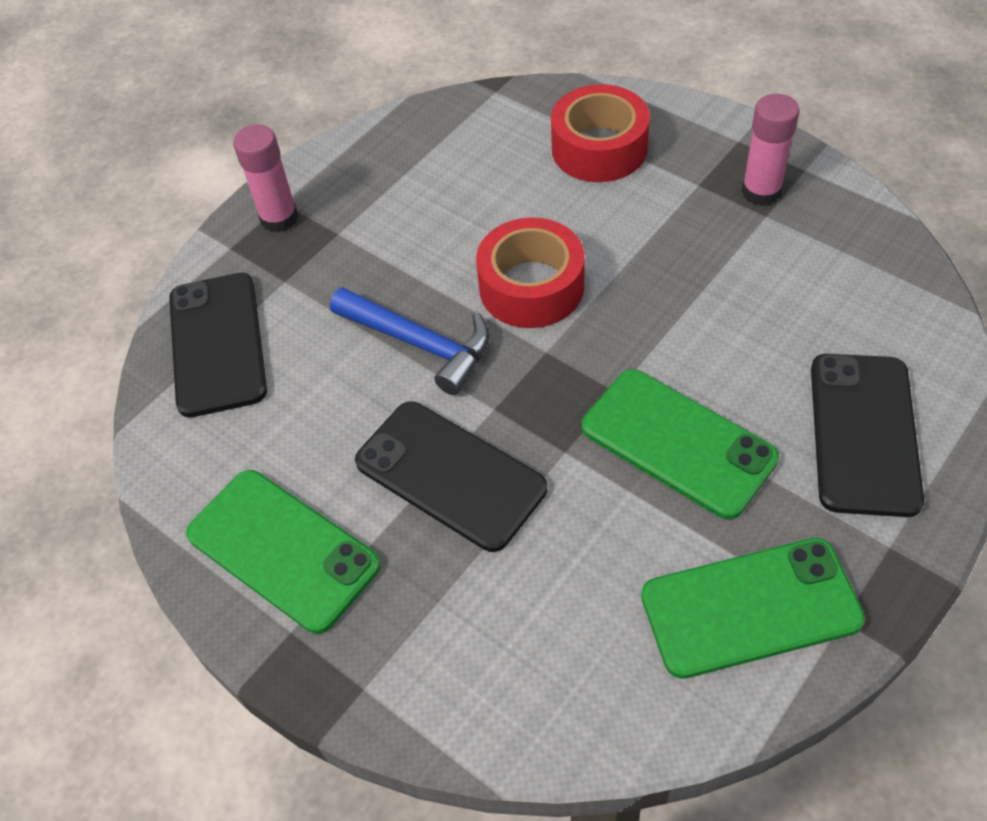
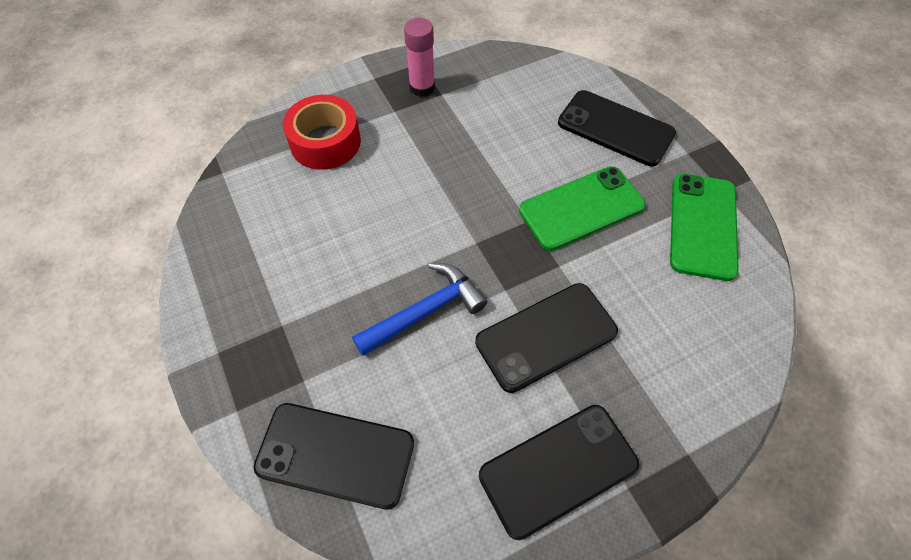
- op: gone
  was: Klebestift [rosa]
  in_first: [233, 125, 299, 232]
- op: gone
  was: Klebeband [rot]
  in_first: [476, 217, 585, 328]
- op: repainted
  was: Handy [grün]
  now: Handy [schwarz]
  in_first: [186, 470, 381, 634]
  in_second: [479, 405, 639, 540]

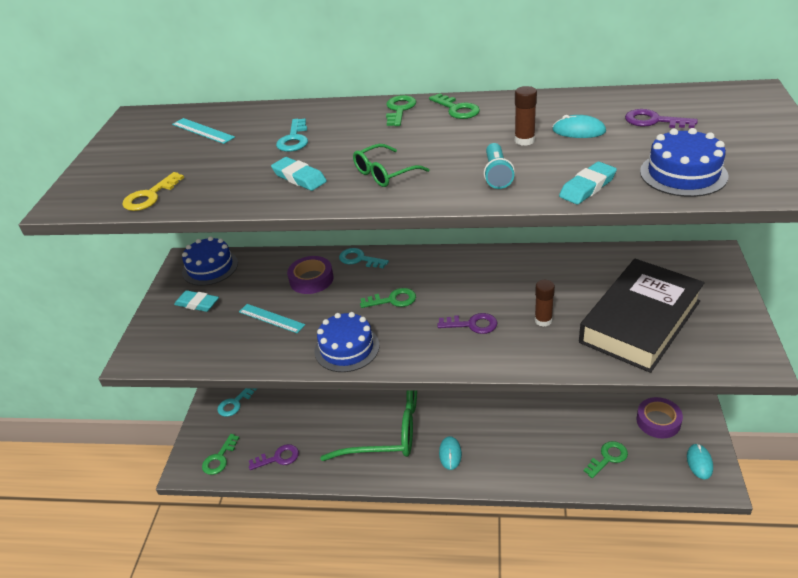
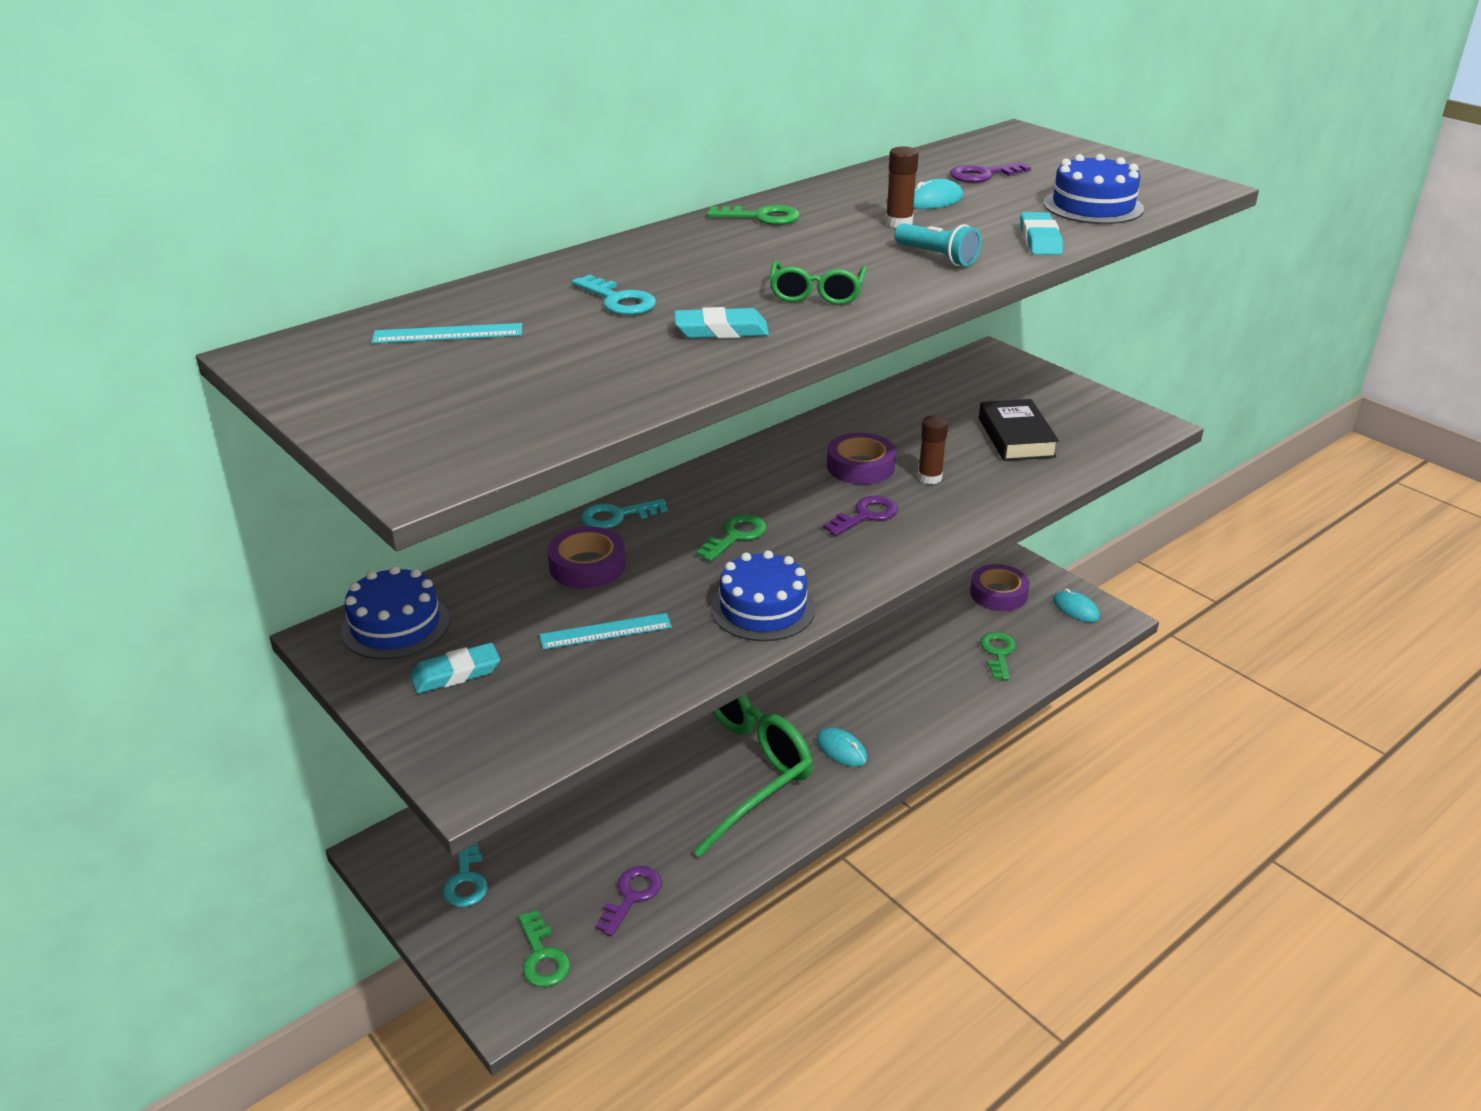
- op: gone
  was: Schlüssel [grün]
  in_first: [386, 95, 416, 126]
- op: gone
  was: Schlüssel [gelb]
  in_first: [122, 172, 184, 211]
- op: scaled
  was: Buch [schwarz]
  in_first: [579, 259, 705, 373]
  in_second: [979, 399, 1059, 461]
  ratio: 0.56
- op: new
  now: Klebeband [lila]
  in_second: [827, 433, 896, 485]

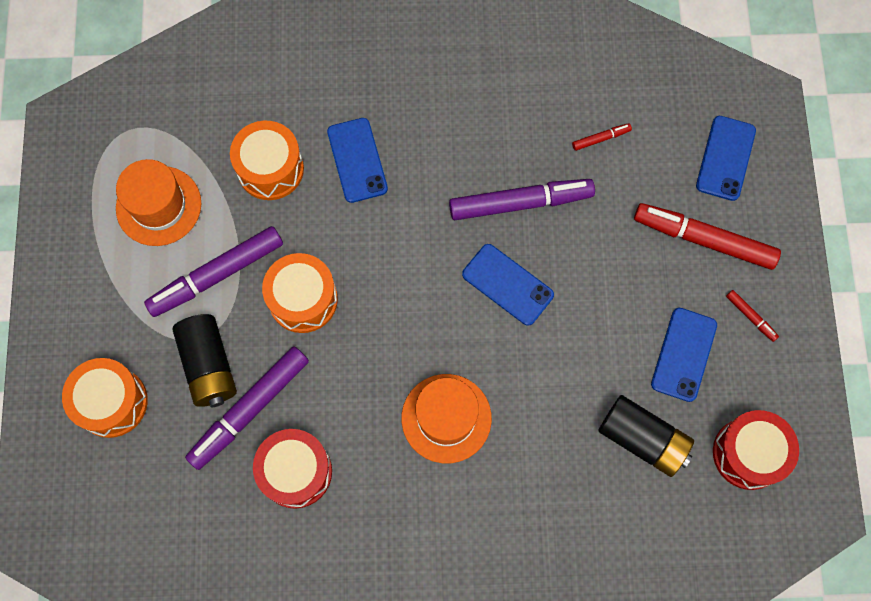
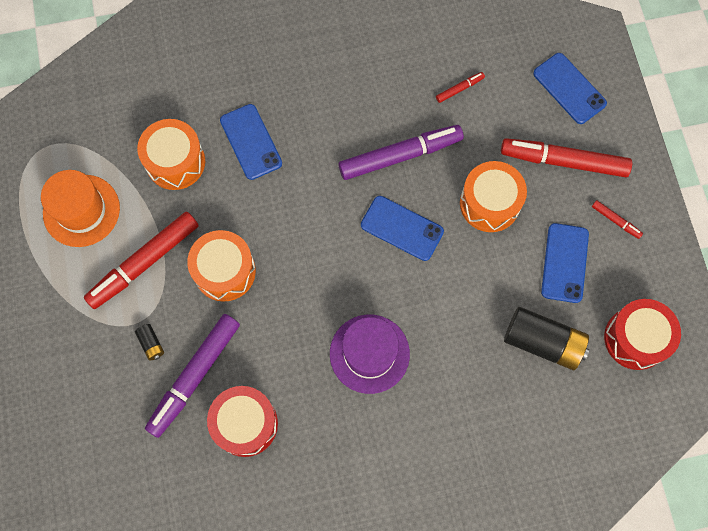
- op: rotated
  was: Handy [blau]
  in_first: [696, 116, 756, 201]
  in_second: [533, 53, 607, 124]
  clockwise: -45
- op: repainted
  was: Filzstift [lila]
  now: Filzstift [rot]
  in_first: [144, 226, 283, 317]
  in_second: [84, 211, 199, 309]
- op: scaled
  was: Batterie [schwarz]
  in_first: [173, 314, 237, 407]
  in_second: [135, 324, 164, 361]
  ratio: 0.44
- op: shifted
  was: Trommel [orange]
  in_first: [62, 358, 148, 438]
  in_second: [460, 161, 527, 232]
- op: repainted
  was: Hut [orange]
  now: Hut [lila]
  in_first: [402, 374, 492, 463]
  in_second: [330, 314, 410, 394]

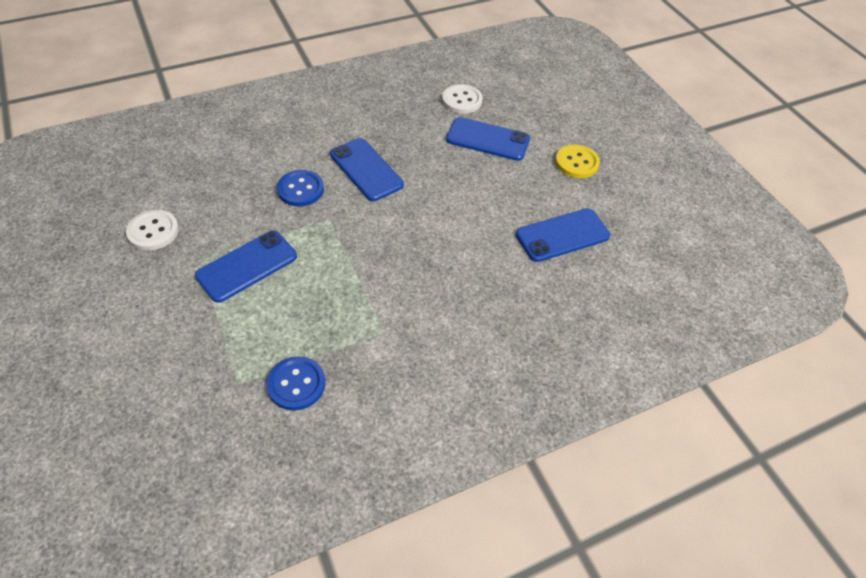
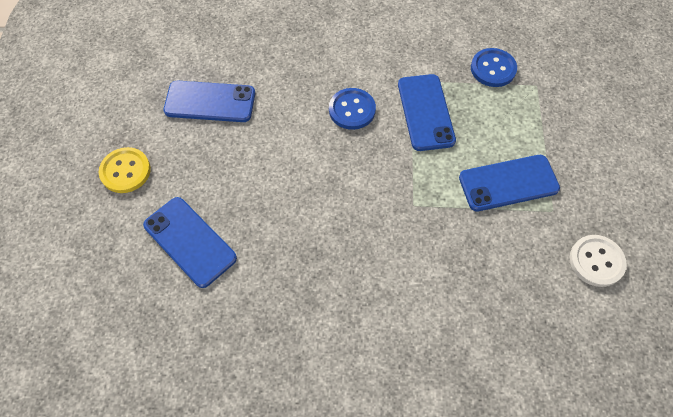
- op: gone
  was: Knopf [weiß]
  in_first: [442, 84, 483, 114]
- op: shifted
  was: Handy [blau]
  in_first: [330, 138, 404, 201]
  in_second: [398, 74, 456, 151]
- op: shifted
  was: Knopf [blau]
  in_first: [277, 170, 324, 206]
  in_second: [329, 88, 376, 130]

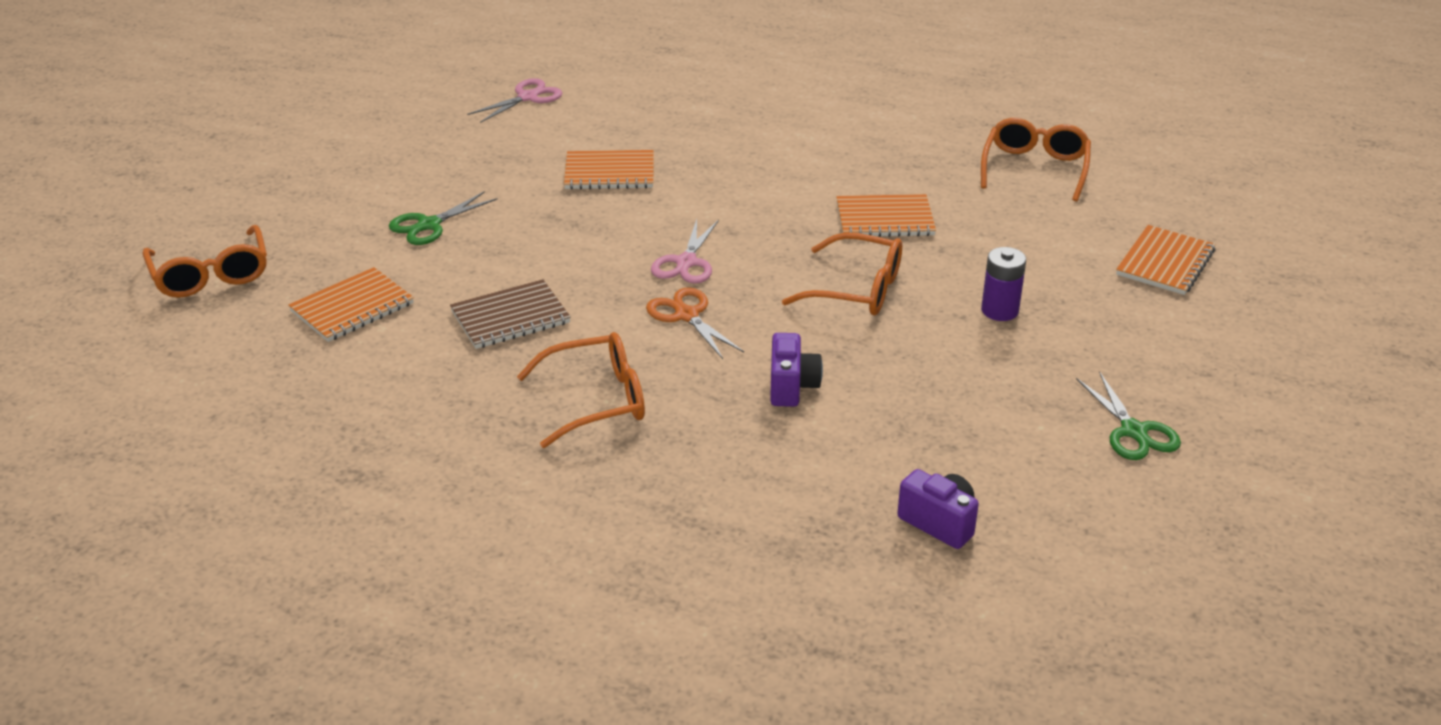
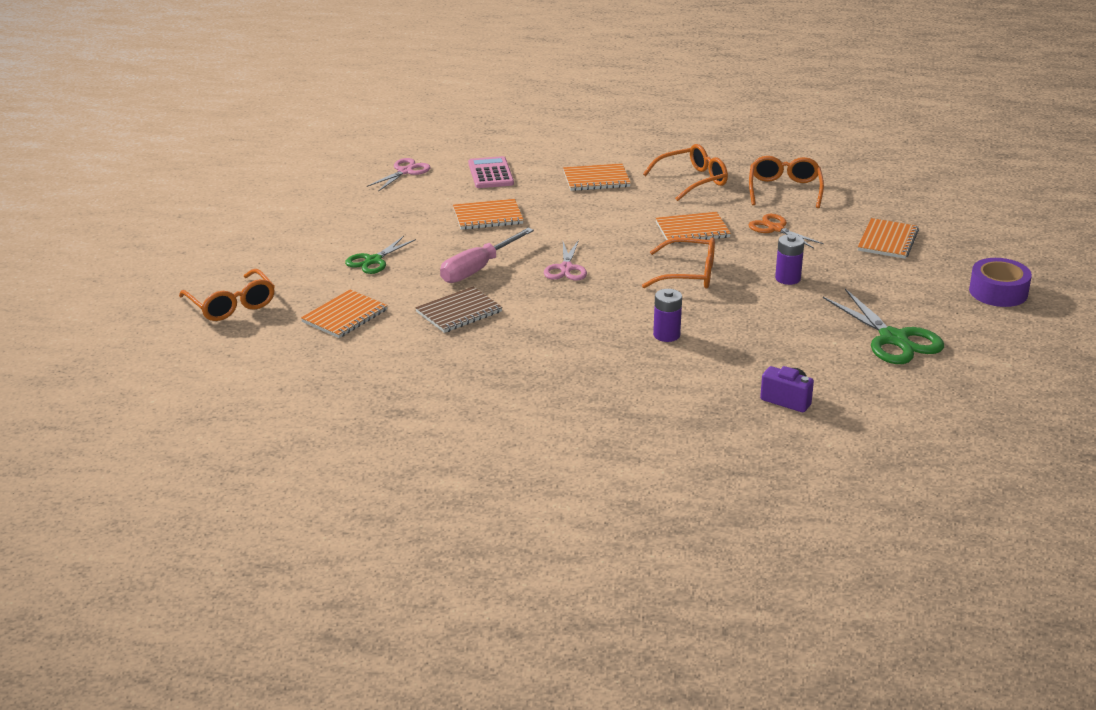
- op: shifted
  was: Schere [orange]
  in_first: [646, 287, 744, 359]
  in_second: [749, 214, 824, 249]
- op: shifted
  was: Brille [orange]
  in_first: [517, 332, 645, 448]
  in_second: [643, 144, 728, 201]
- op: swapped
  was: Kamera [lila]
  now: Batterie [lila]
  in_first: [770, 333, 823, 407]
  in_second: [653, 289, 682, 342]
- op: scaled
  was: Schere [grün]
  in_first: [1076, 371, 1181, 460]
  in_second: [823, 289, 944, 364]
  ratio: 1.62
- op: new
  now: Taschenrechner [rosa]
  in_second: [468, 156, 514, 188]
- op: new
  now: Notizbuch [orange]
  in_second: [563, 163, 631, 191]
- op: new
  now: Schraubenzieher [rosa]
  in_second: [440, 228, 534, 283]
- op: new
  now: Klebeband [lila]
  in_second: [969, 258, 1032, 307]

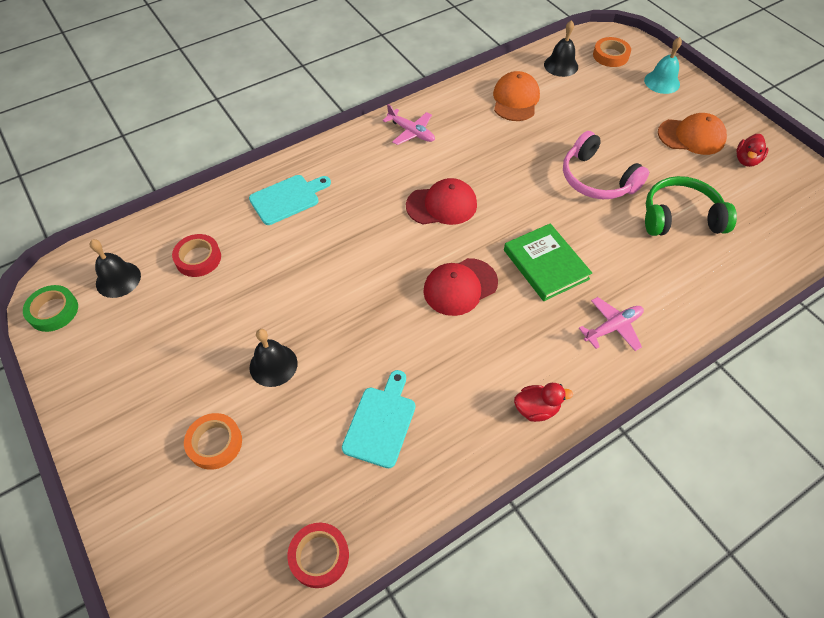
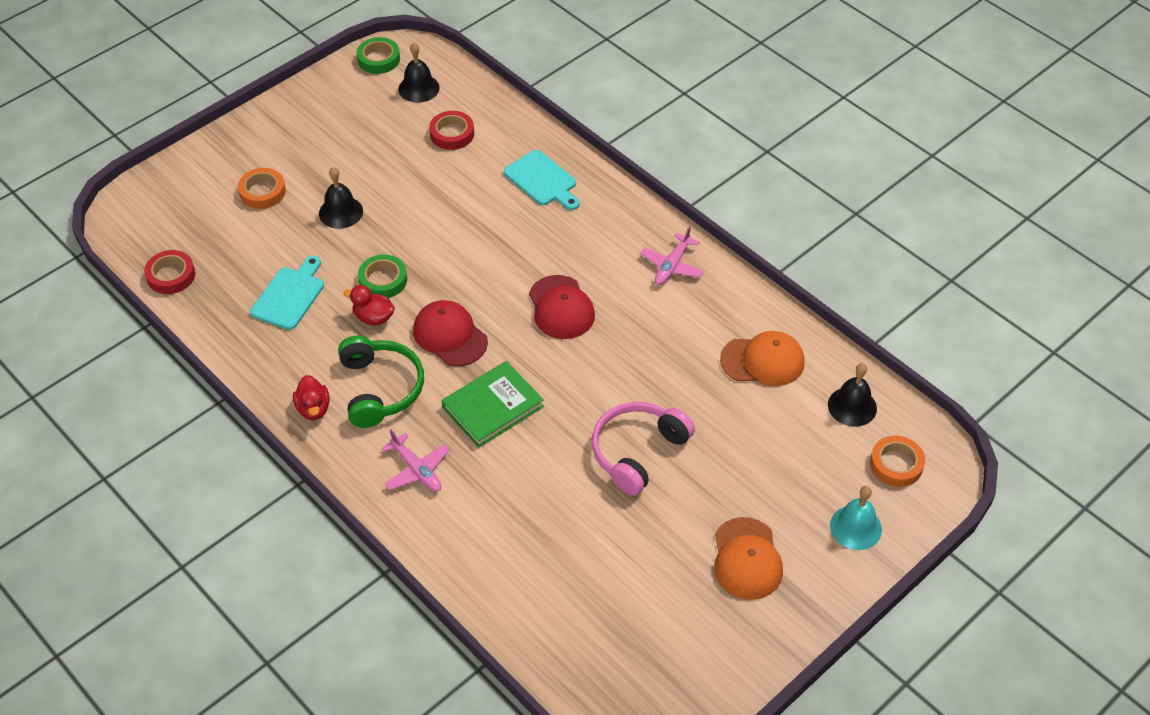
- op: shifted
  was: Ente [rot]
  in_first: [736, 134, 768, 167]
  in_second: [344, 285, 395, 325]
- op: shifted
  was: Kopfhörer [grün]
  in_first: [645, 176, 737, 236]
  in_second: [338, 336, 424, 428]
- op: rotated
  was: Schneidebrett [türkis]
  in_first: [342, 370, 415, 468]
  in_second: [250, 256, 324, 330]
  clockwise: -75
- op: new
  now: Klebeband [grün]
  in_second: [358, 254, 407, 298]

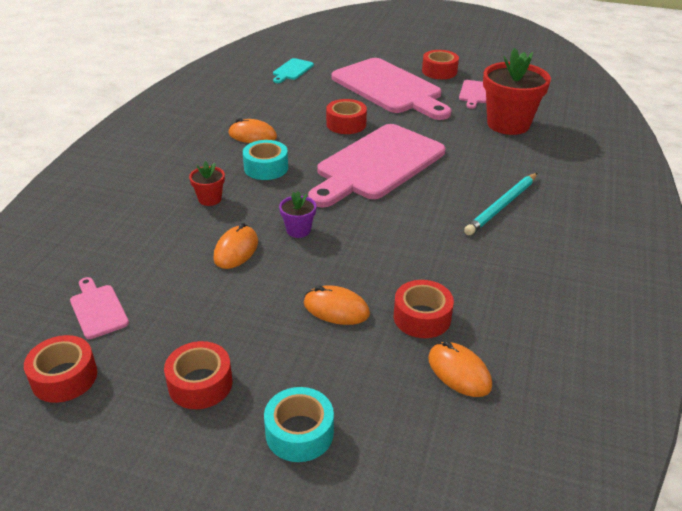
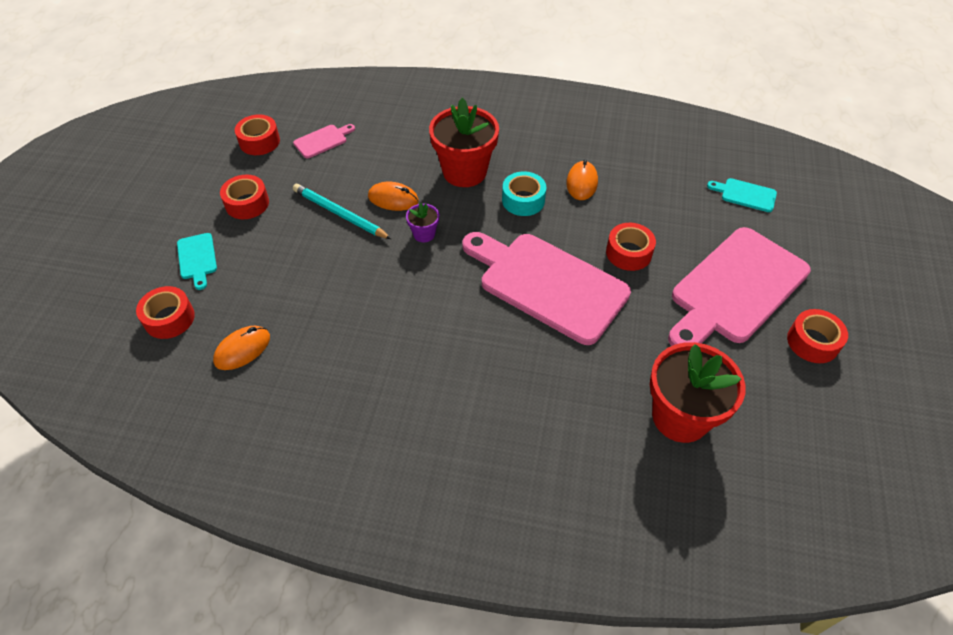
- op: gone
  was: Schneidebrett [rosa]
  in_first: [459, 80, 486, 109]
- op: scaled
  was: Blumentopf [rot]
  in_first: [189, 161, 225, 206]
  in_second: [429, 98, 499, 187]
  ratio: 2.18
- op: shifted
  was: Bleistift [türkis]
  in_first: [464, 173, 537, 235]
  in_second: [293, 184, 391, 239]
- op: shifted
  was: Klebeband [rot]
  in_first: [394, 280, 454, 338]
  in_second: [136, 286, 195, 339]
- op: gone
  was: Computermaus [orange]
  in_first: [304, 285, 370, 325]
- op: swapped
  was: Klebeband [türkis]
  now: Schneidebrett [türkis]
  in_first: [264, 387, 334, 462]
  in_second: [177, 233, 217, 290]

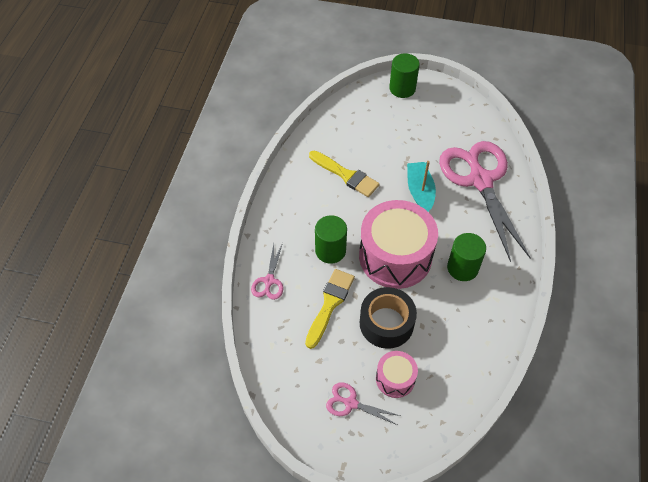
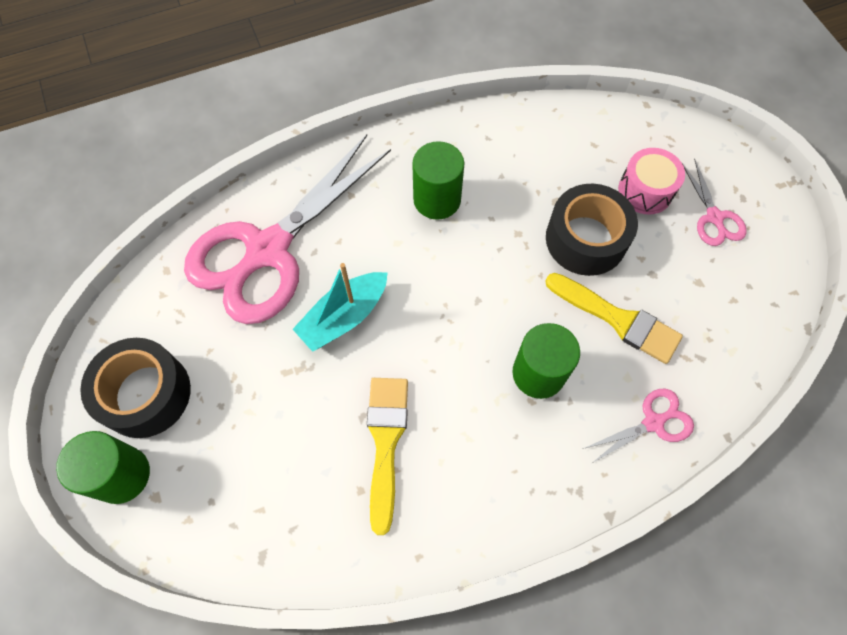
- op: gone
  was: Trommel [rosa]
  in_first: [359, 200, 438, 289]
- op: rotated
  was: Pinsel [gelb]
  in_first: [305, 269, 355, 349]
  in_second: [546, 273, 683, 364]
  clockwise: -135
- op: new
  now: Klebeband [schwarz]
  in_second: [80, 338, 191, 438]

